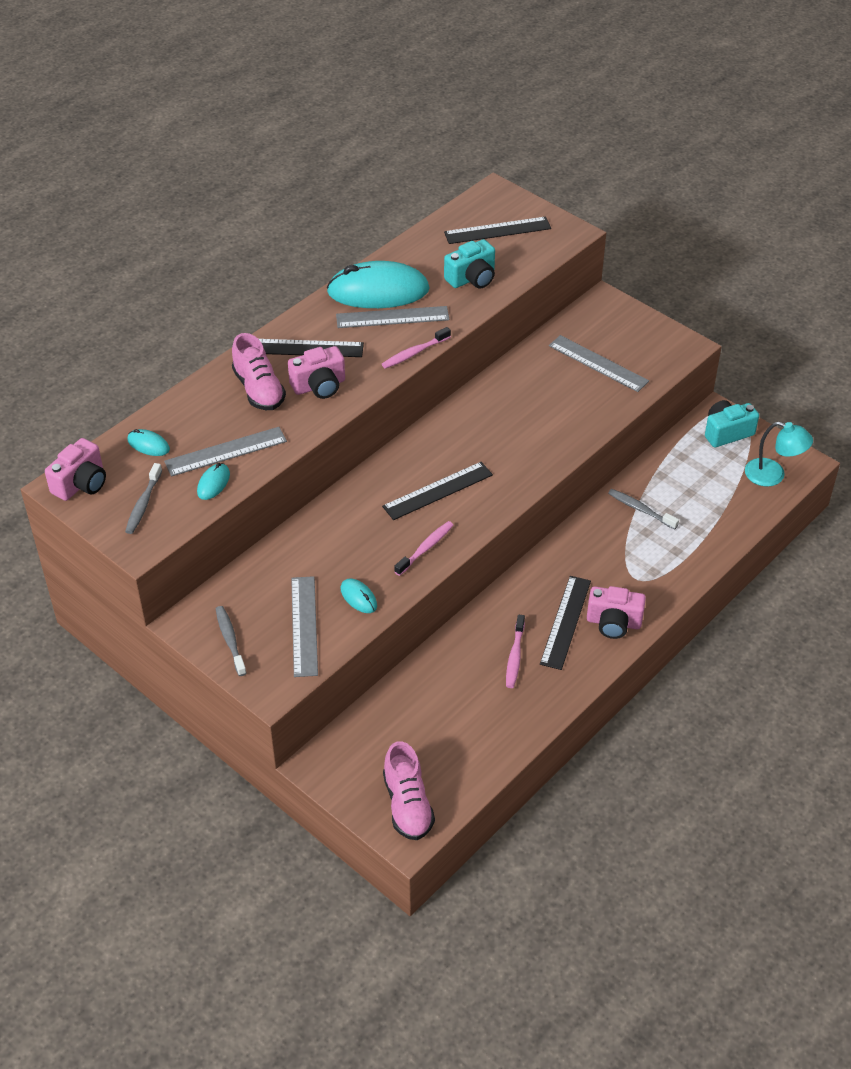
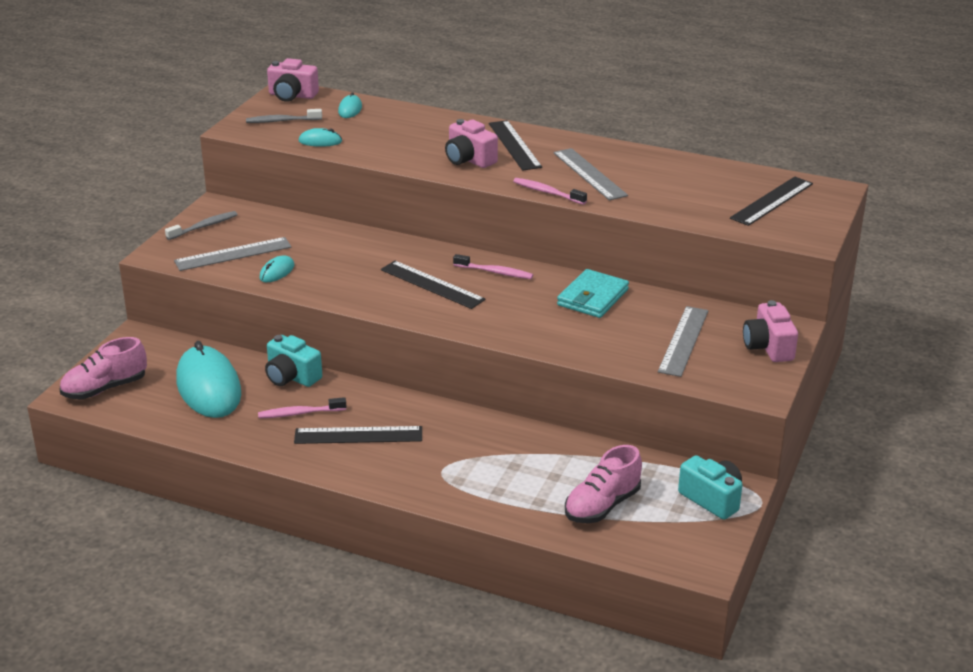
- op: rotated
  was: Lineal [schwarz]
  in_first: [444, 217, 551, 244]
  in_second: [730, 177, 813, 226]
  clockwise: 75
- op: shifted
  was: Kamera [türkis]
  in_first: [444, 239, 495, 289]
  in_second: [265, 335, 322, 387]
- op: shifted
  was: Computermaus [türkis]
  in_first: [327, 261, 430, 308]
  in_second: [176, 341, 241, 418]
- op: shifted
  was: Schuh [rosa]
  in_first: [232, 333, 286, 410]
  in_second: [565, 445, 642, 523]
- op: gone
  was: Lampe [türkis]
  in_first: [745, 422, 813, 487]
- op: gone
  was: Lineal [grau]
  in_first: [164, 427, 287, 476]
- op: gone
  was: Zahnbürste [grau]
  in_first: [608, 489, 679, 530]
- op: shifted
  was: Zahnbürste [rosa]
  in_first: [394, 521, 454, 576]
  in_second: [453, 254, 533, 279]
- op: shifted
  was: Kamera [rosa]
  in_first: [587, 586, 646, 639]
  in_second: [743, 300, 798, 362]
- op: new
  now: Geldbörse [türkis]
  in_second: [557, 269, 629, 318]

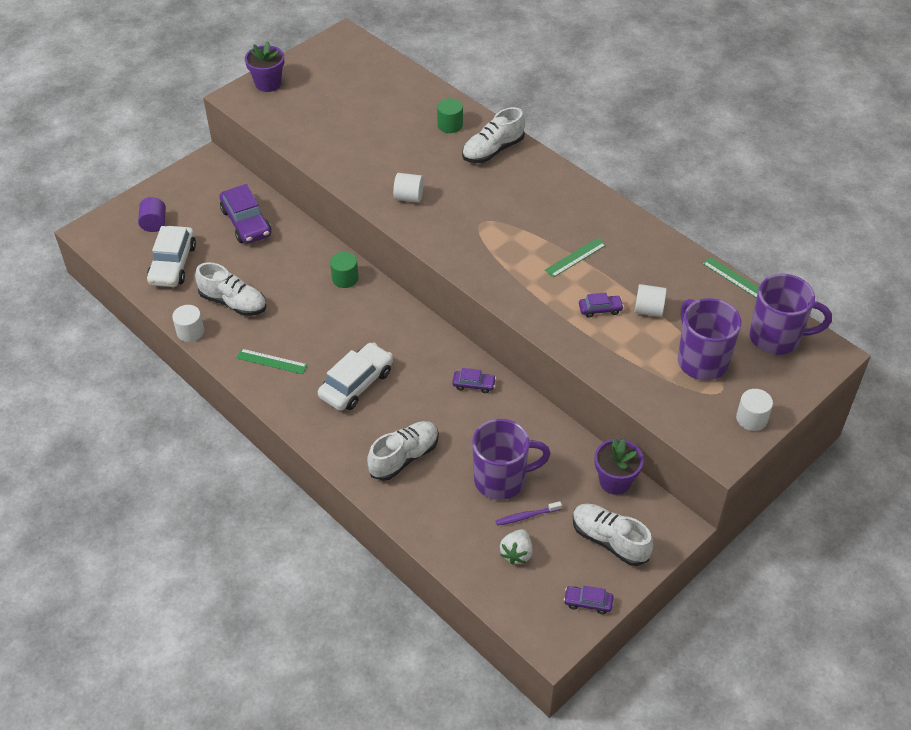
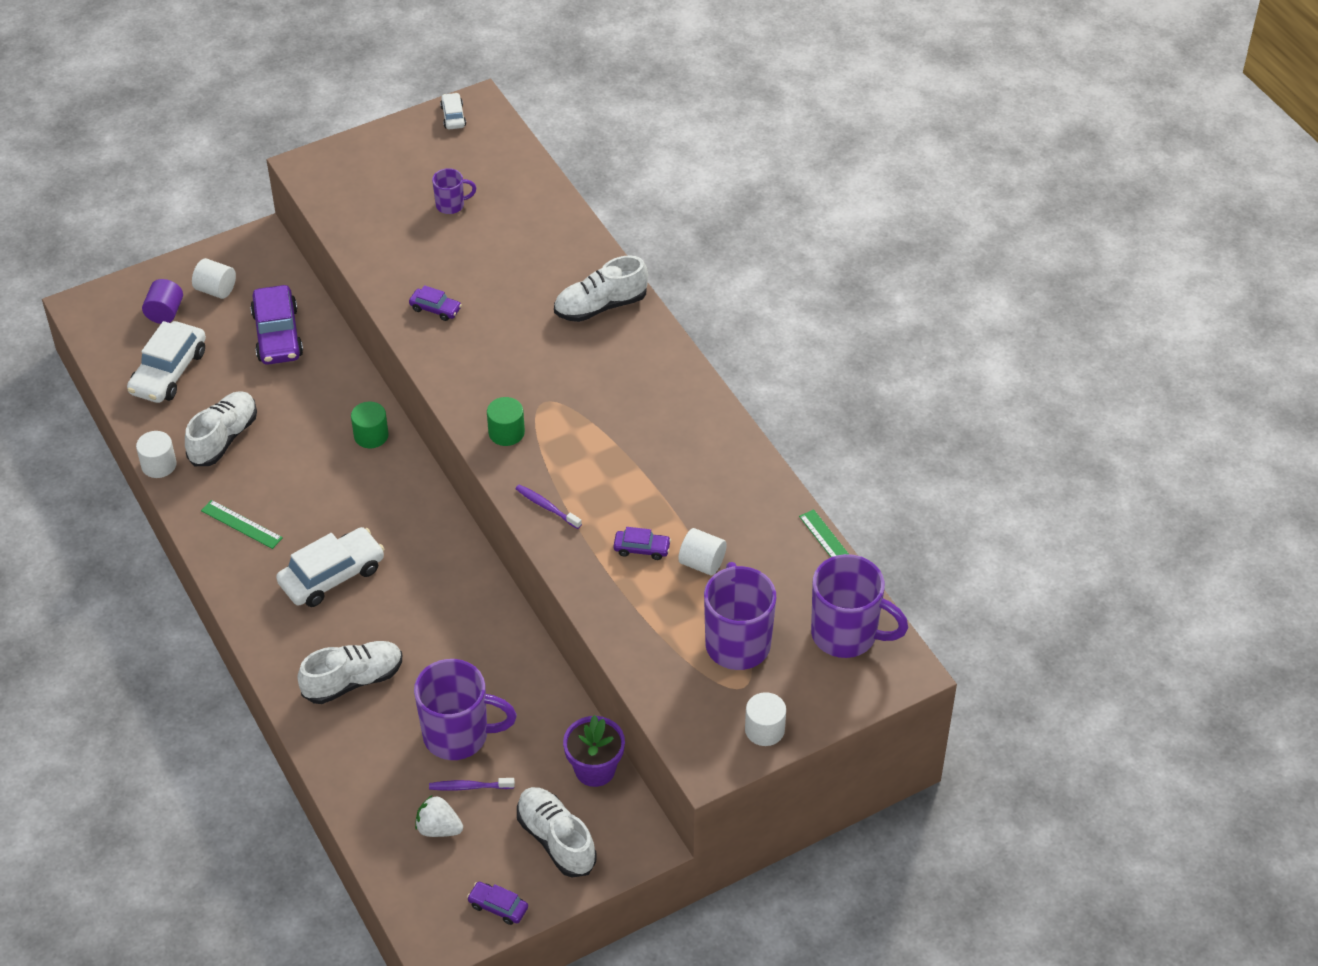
- op: gone
  was: Blumentopf [lila]
  in_first: [245, 41, 284, 92]
- op: shifted
  was: Vollzylinder [grün]
  in_first: [437, 98, 463, 133]
  in_second: [487, 397, 525, 446]
- op: shifted
  was: Vollzylinder [weiß]
  in_first: [393, 173, 424, 203]
  in_second: [192, 258, 236, 299]
- op: gone
  was: Lineal [grün]
  in_first: [545, 238, 606, 278]
- op: rotated
  was: Schuh [weiß]
  in_first: [195, 262, 267, 316]
  in_second: [185, 391, 257, 466]
  clockwise: -105
- op: shifted
  was: Auto [lila]
  in_first: [452, 368, 496, 393]
  in_second: [409, 285, 462, 321]
- op: rotated
  was: Erdbeere [weiß]
  in_first: [500, 529, 533, 565]
  in_second: [415, 795, 463, 837]
  clockwise: 75
- op: new
  now: Auto [weiß]
  in_second: [440, 93, 466, 129]
- op: new
  now: Tasse [lila]
  in_second: [432, 168, 476, 214]
- op: new
  now: Zahnbürste [lila]
  in_second: [516, 484, 582, 529]

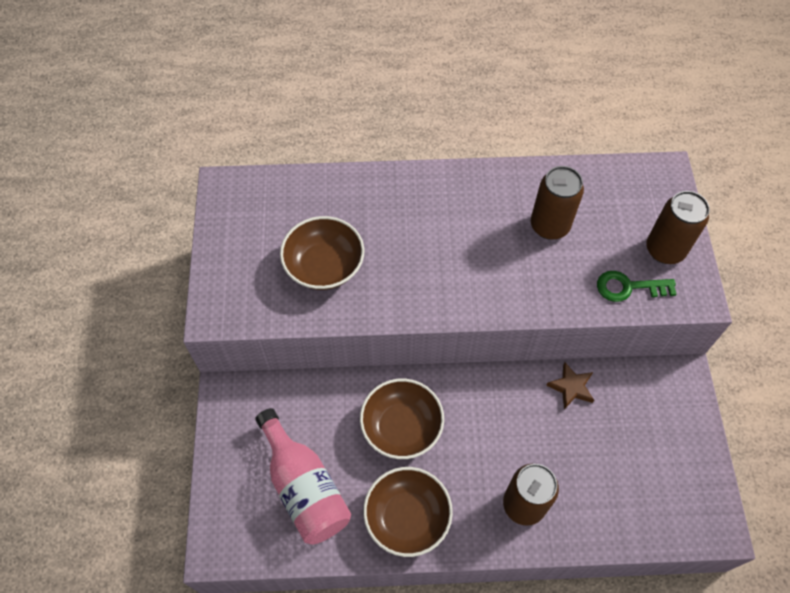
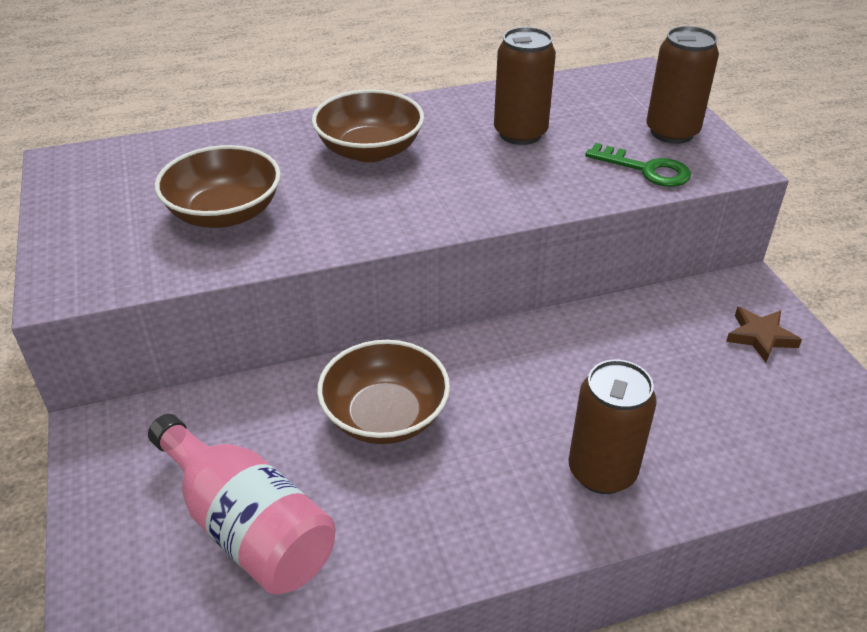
- op: rotated
  was: Schlüssel [grün]
  in_first: [597, 271, 677, 302]
  in_second: [585, 143, 691, 187]
  clockwise: -135
- op: shifted
  was: Stern [braun]
  in_first: [546, 362, 594, 409]
  in_second: [726, 307, 802, 362]
- op: shifted
  was: Schüssel [braun]
  in_first: [363, 467, 453, 557]
  in_second: [312, 89, 424, 162]

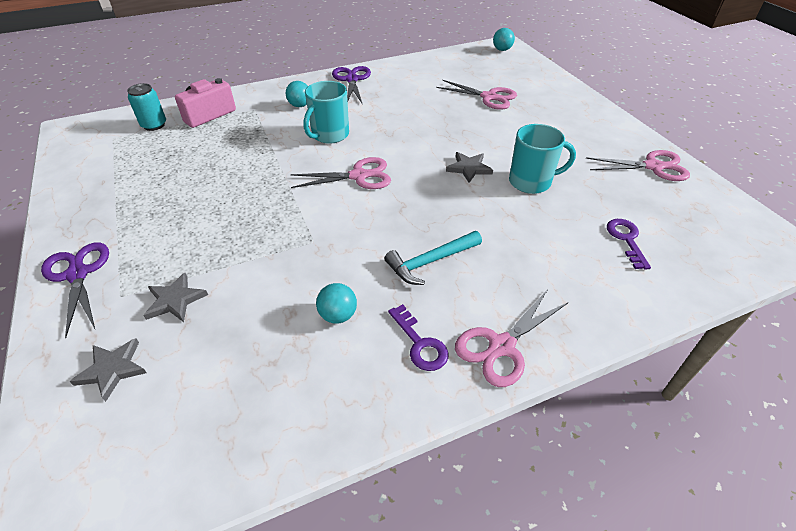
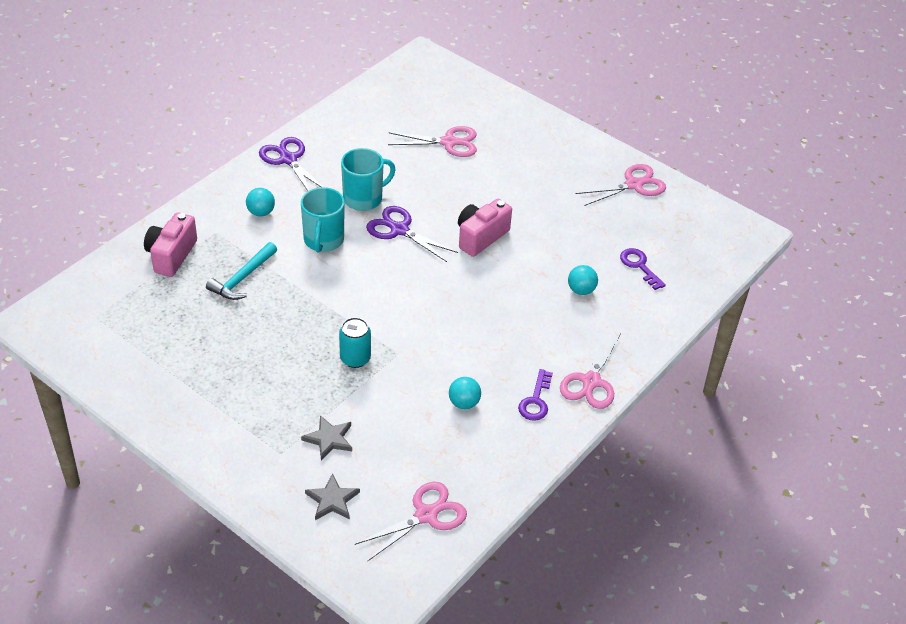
- op: shifted
  was: Ball [türkis]
  in_first: [493, 28, 515, 51]
  in_second: [568, 265, 598, 295]
- op: shifted
  was: Dose [türkis]
  in_first: [127, 83, 166, 131]
  in_second: [339, 317, 371, 368]
- op: shifted
  was: Tasse [türkis]
  in_first: [509, 124, 576, 194]
  in_second: [341, 148, 396, 211]
- op: swapped
  was: Stern [grau]
  now: Kamera [rosa]
  in_first: [446, 152, 493, 183]
  in_second: [458, 199, 512, 257]
- op: shifted
  was: Schere [rosa]
  in_first: [290, 157, 391, 189]
  in_second: [354, 482, 467, 562]
- op: shifted
  was: Hammer [türkis]
  in_first: [384, 231, 482, 285]
  in_second: [206, 242, 277, 300]
- op: shifted
  was: Schere [lila]
  in_first: [41, 242, 109, 338]
  in_second: [366, 206, 458, 262]
- op: rotated
  was: Schlüssel [lila]
  in_first: [388, 304, 448, 371]
  in_second: [518, 369, 553, 421]
  clockwise: 75

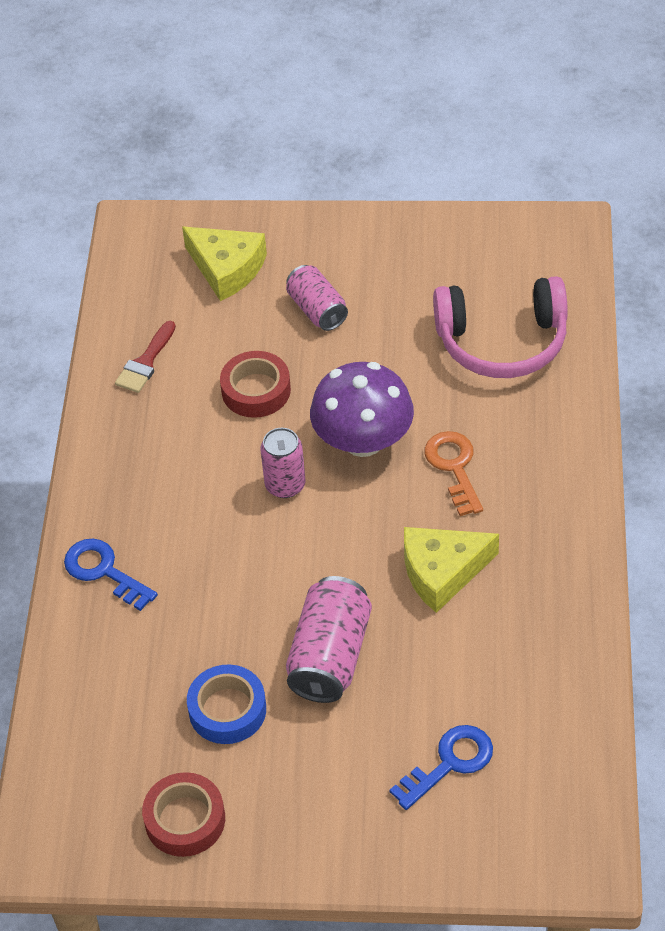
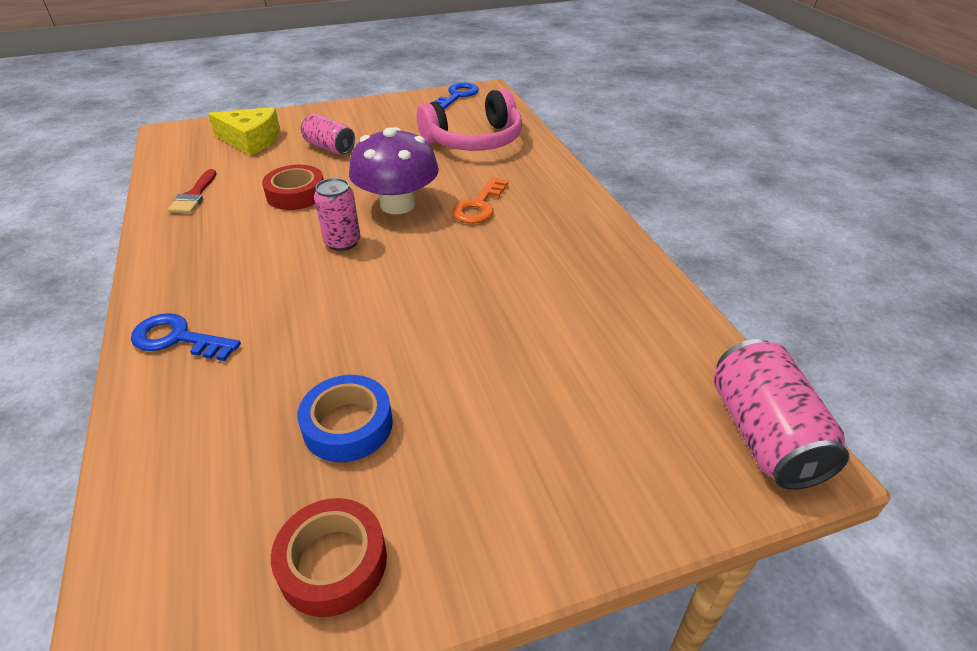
- op: rotated
  was: Schlüssel [orange]
  in_first: [425, 431, 483, 516]
  in_second: [452, 177, 508, 224]
  clockwise: -120
- op: gone
  was: Käse [gelb]
  in_first: [404, 527, 499, 613]
- op: shifted
  was: Dose [rosa]
  in_first: [286, 576, 372, 703]
  in_second: [714, 339, 850, 490]
- op: shifted
  was: Schlüssel [blau]
  in_first: [390, 725, 493, 810]
  in_second: [434, 82, 479, 109]

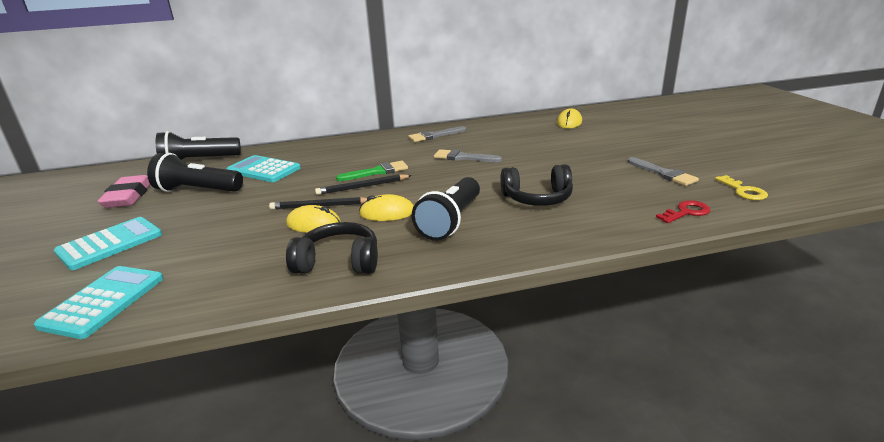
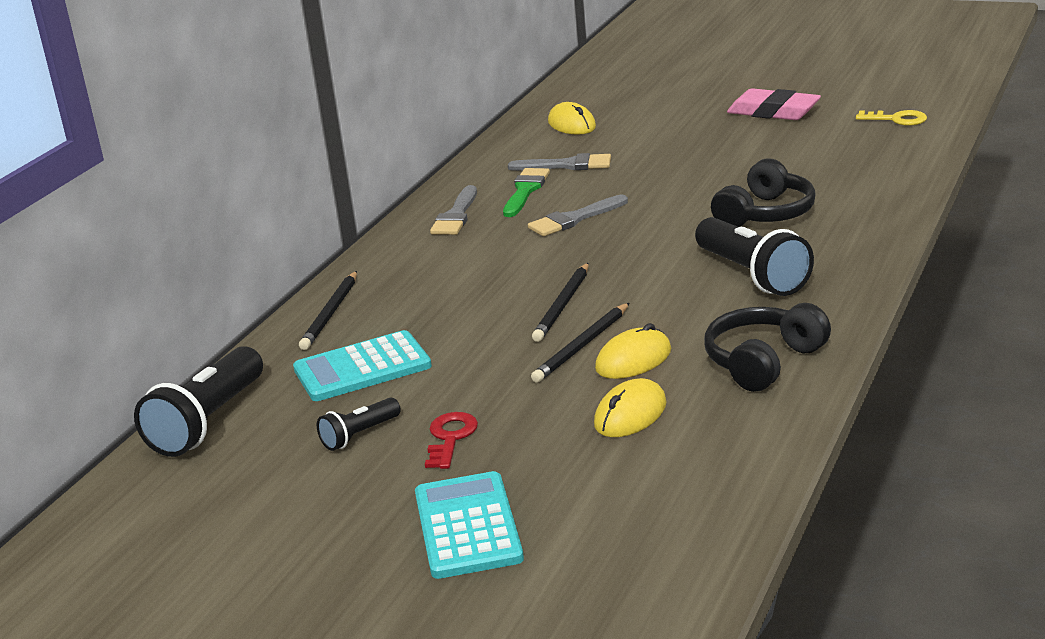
- op: scaled
  was: Taschenlampe [schwarz]
  in_first: [147, 153, 243, 192]
  in_second: [317, 397, 401, 451]
  ratio: 0.53
- op: shifted
  was: Pinsel [grau]
  in_first: [627, 157, 699, 186]
  in_second: [508, 153, 611, 171]
- op: shifted
  was: Pinsel [grün]
  in_first: [336, 161, 408, 181]
  in_second: [503, 168, 550, 217]
- op: shifted
  was: Radiergummi [rosa]
  in_first: [97, 175, 150, 208]
  in_second: [727, 88, 821, 120]
- op: shifted
  was: Computermaus [gelb]
  in_first: [359, 194, 414, 221]
  in_second: [594, 378, 667, 437]
- op: shifted
  was: Schlüssel [rot]
  in_first: [656, 200, 711, 223]
  in_second: [425, 412, 478, 469]
- op: gone
  was: Taschenrechner [türkis]
  in_first: [34, 266, 164, 339]
- op: new
  now: Bleistift [schwarz]
  in_second: [299, 271, 357, 350]

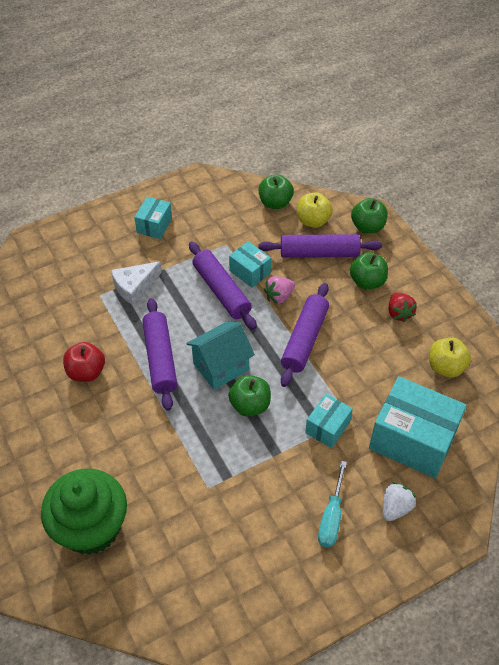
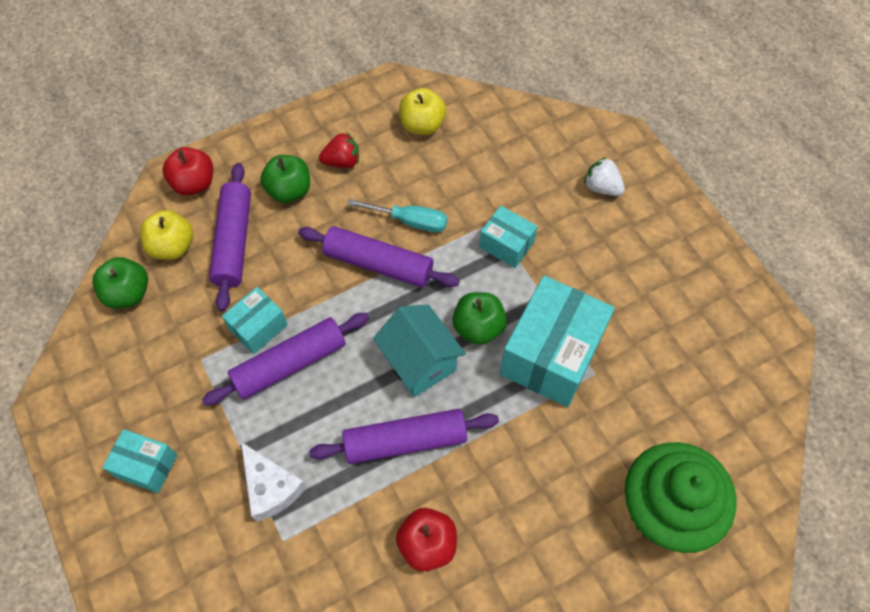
- op: repainted
  was: Apfel [grün]
  now: Apfel [rot]
  in_first: [351, 198, 388, 233]
  in_second: [162, 147, 213, 196]
- op: gone
  was: Erdbeere [rosa]
  in_first: [264, 276, 295, 304]
- op: shifted
  was: Schachtel [türkis]
  in_first: [369, 376, 467, 478]
  in_second: [500, 276, 615, 407]
- op: shifted
  was: Schraubenzieher [türkis]
  in_first: [318, 461, 347, 548]
  in_second: [348, 199, 447, 232]

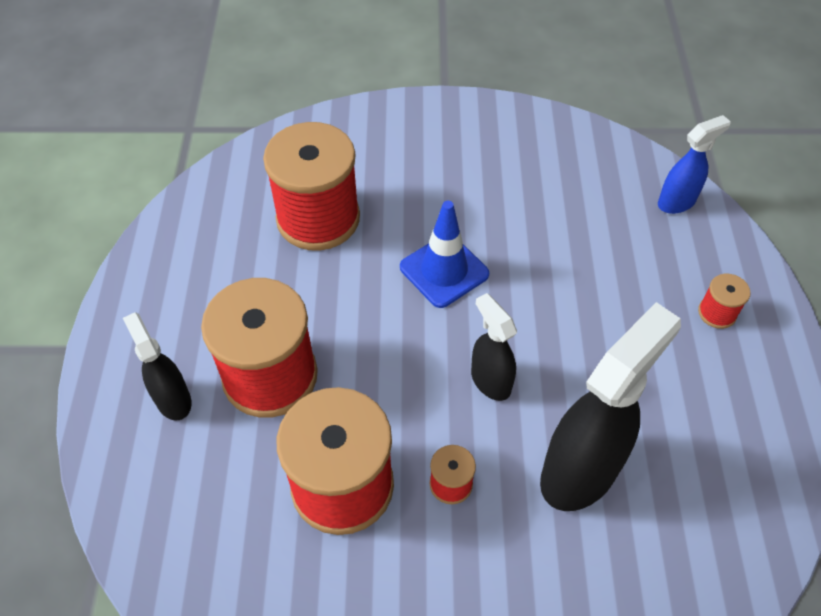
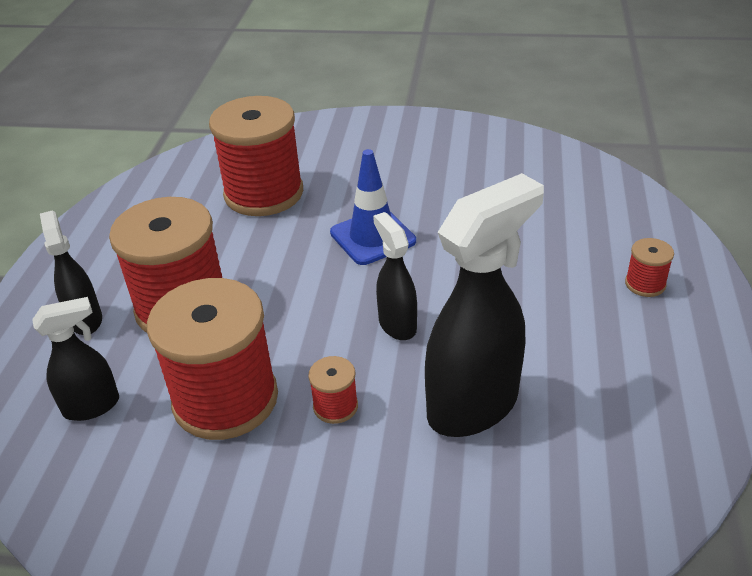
- op: gone
  was: Sprühflasche [blau]
  in_first: [658, 115, 731, 214]
- op: new
  now: Sprühflasche [schwarz]
  in_second: [32, 297, 119, 421]

